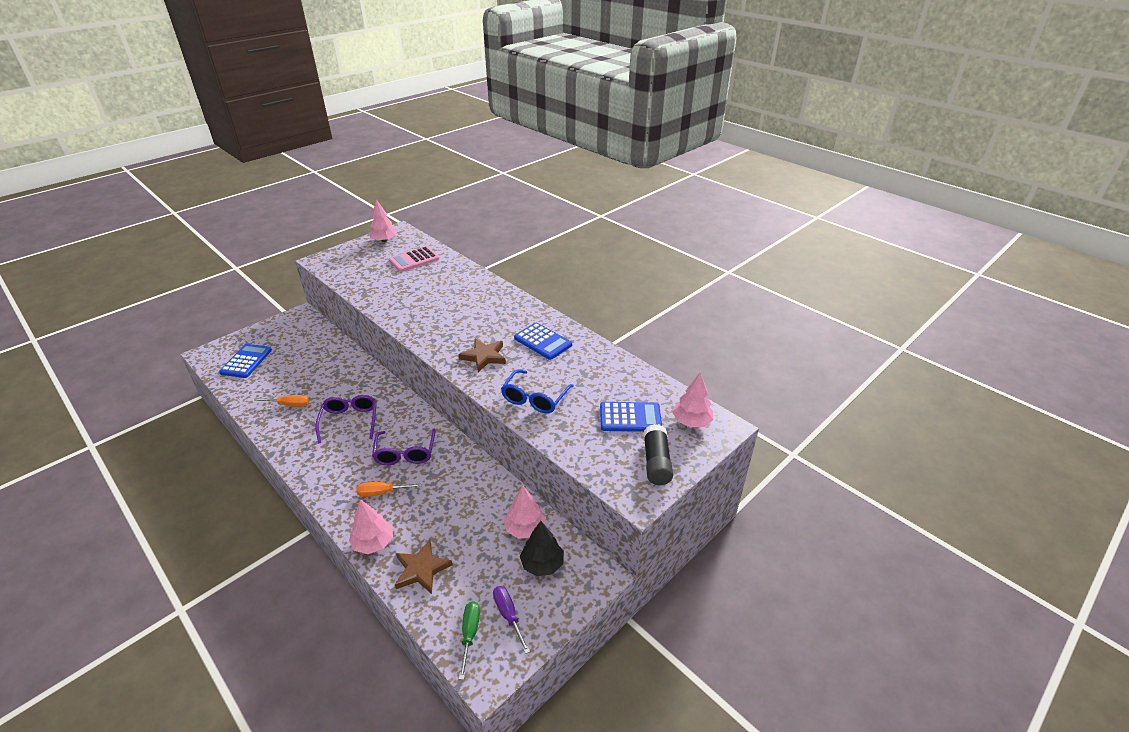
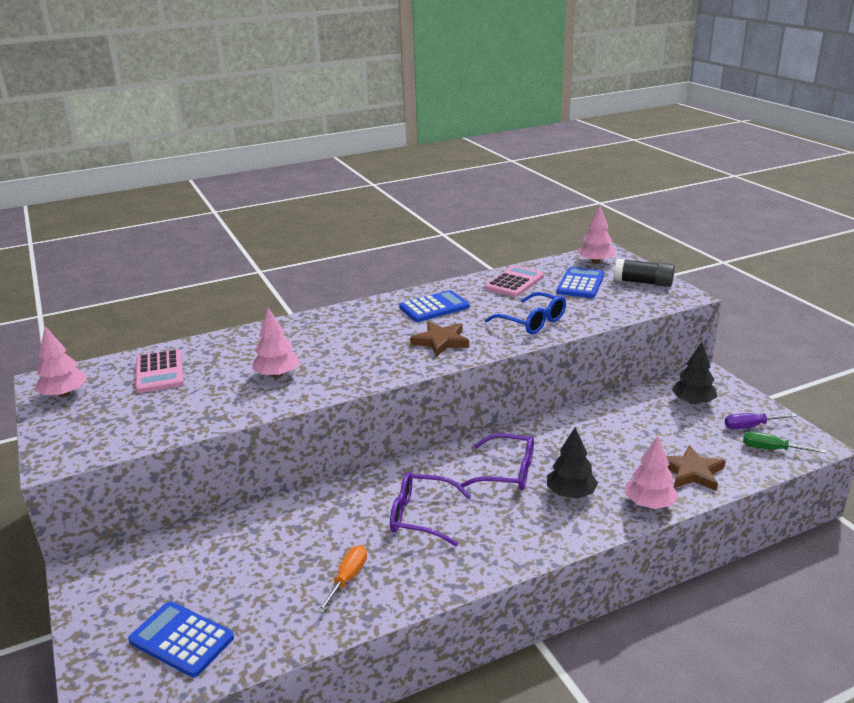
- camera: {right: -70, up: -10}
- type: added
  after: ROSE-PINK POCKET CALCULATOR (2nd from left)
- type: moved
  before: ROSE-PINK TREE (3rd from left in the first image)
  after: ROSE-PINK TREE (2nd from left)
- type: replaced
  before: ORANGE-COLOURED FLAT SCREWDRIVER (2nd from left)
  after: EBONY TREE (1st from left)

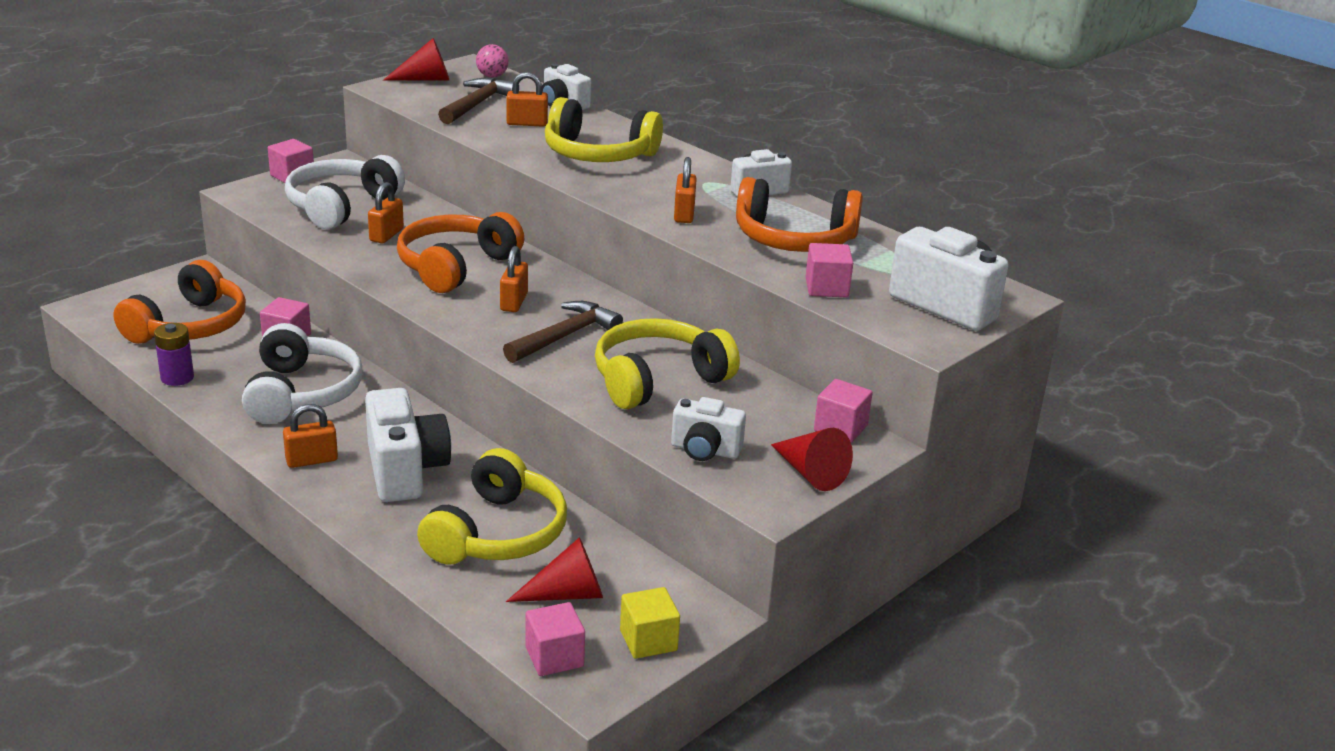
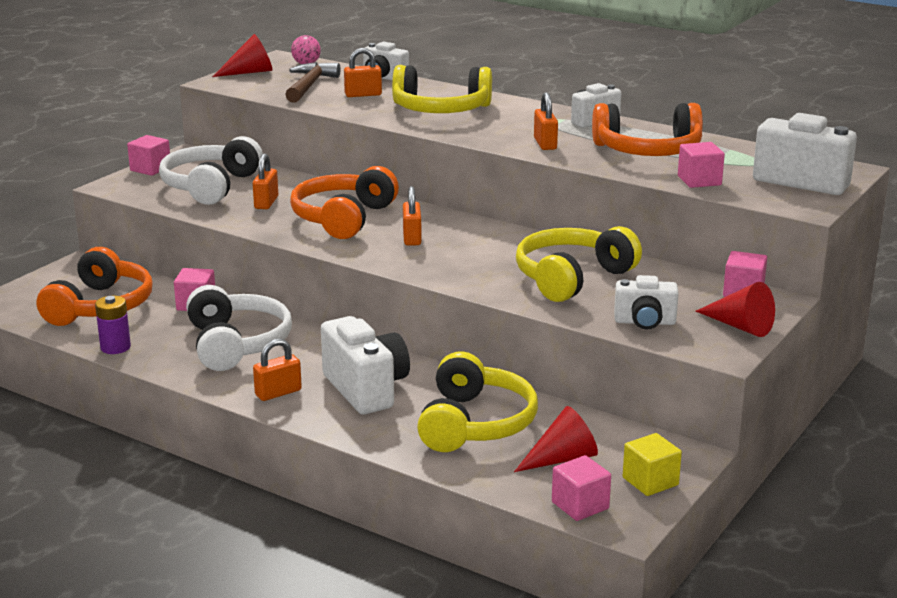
- camera: {right: -10, up: -5}
- type: removed
  before: BROWN CARPENTER'S HAMMER (2nd from left)

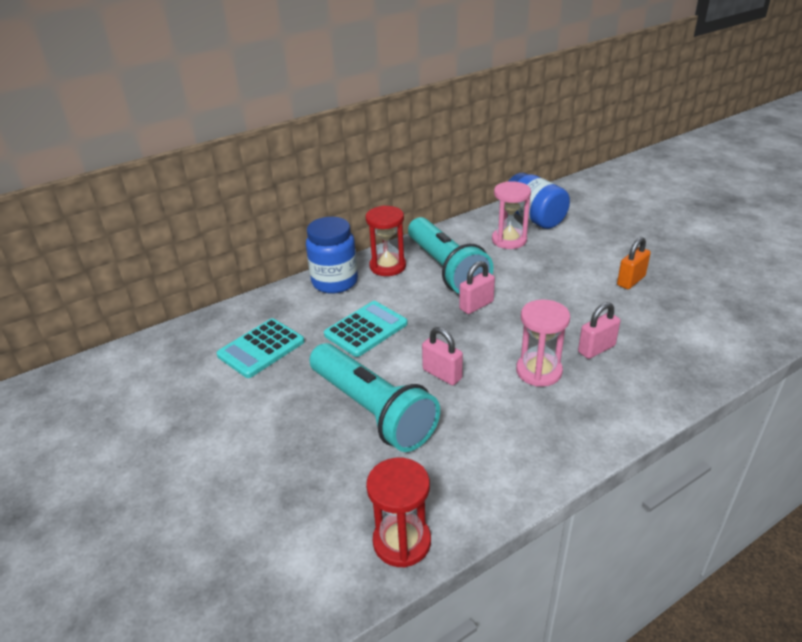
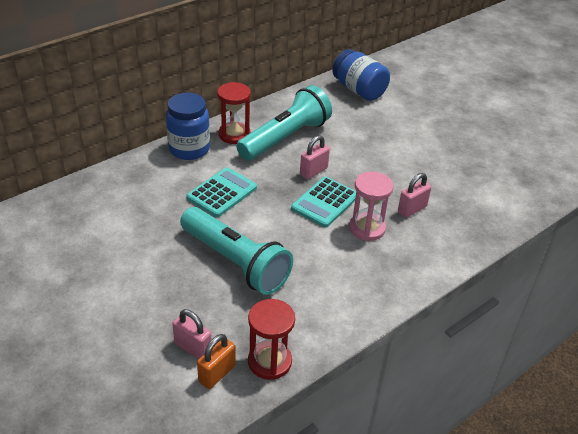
- camera: {right: -10, up: 5}
- type: removed
  before: ROSE-PINK SANDGLASS (1st from left)
- type: moved
  before: TEAL POCKET CALCULATOR (1st from left in the first image)
  after: TEAL POCKET CALCULATOR (2nd from left)
- type: moved
  before: ROSE-PINK SMALL LOCK (1st from left)
- type: moved
  before: ORANGE-COLOURED SMALL LOCK
- type: turned
  before: TEAL TORCH (2nd from left)
  turn: -105

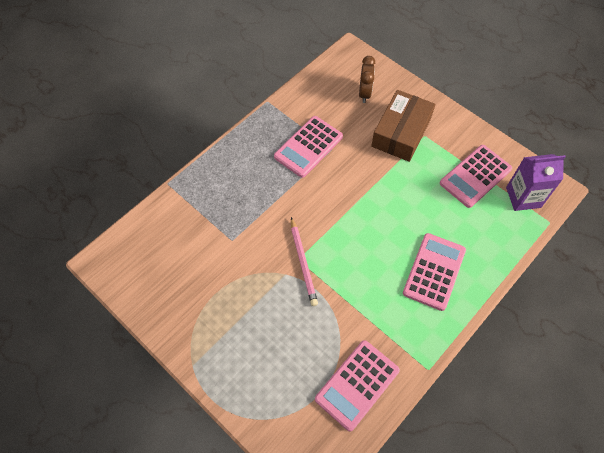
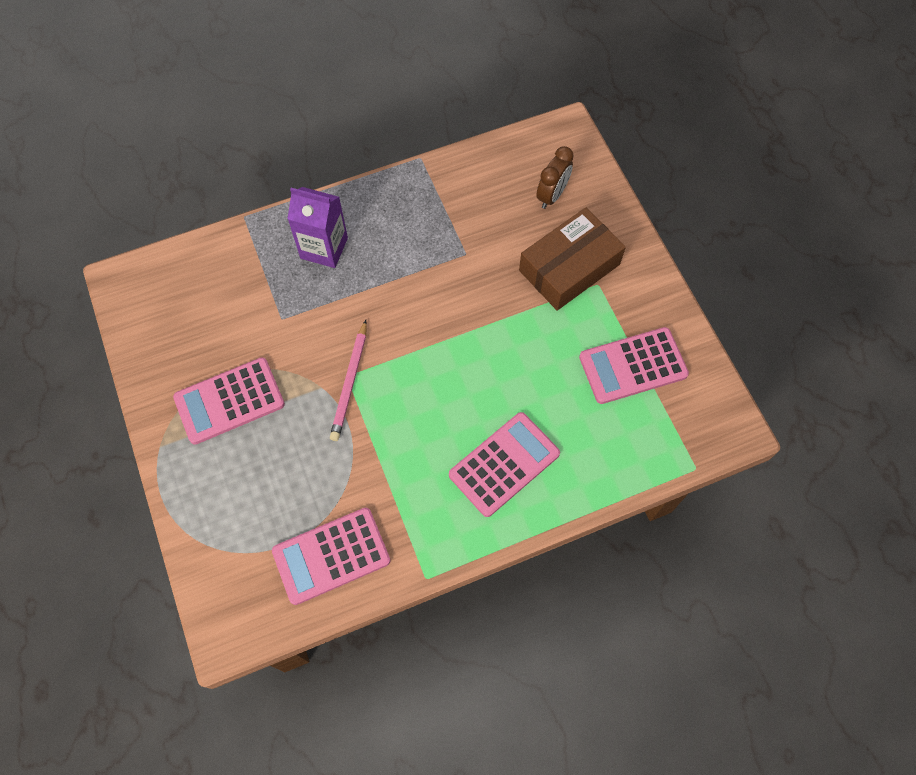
- camera: {right: 25, up: 5}
- type: moved
  before: ROSE-PINK POCKET CALCULATOR (1st from left)
- type: moved
  before: ROYAL PURPLE MILK CARTON

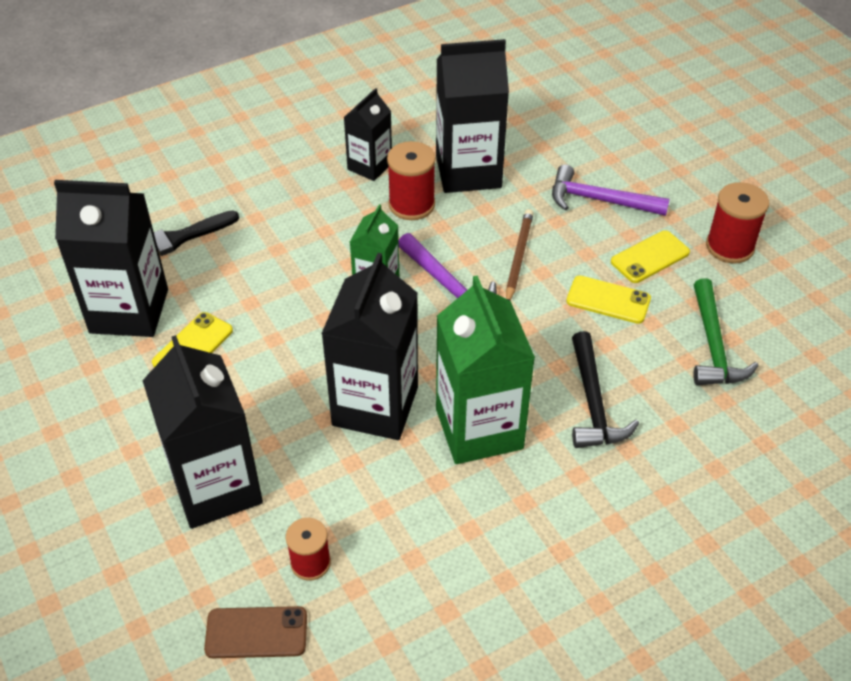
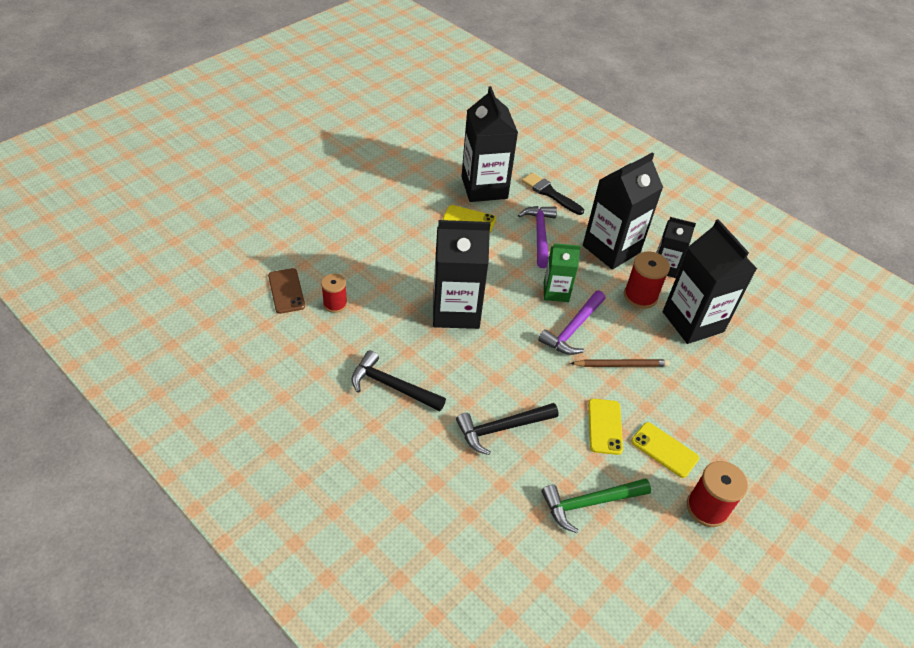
- camera: {right: 70, up: 0}
- type: removed
  before: LEAF-GREEN MILK CARTON (2nd from left)
- type: added
  after: EBONY CARPENTER'S HAMMER (1st from left)
- type: moved
  before: EBONY MILK CARTON (2nd from left in the first image)
  after: EBONY MILK CARTON (3rd from left)
- type: moved
  before: ROYAL PURPLE CARPENTER'S HAMMER (2nd from left in the first image)
  after: ROYAL PURPLE CARPENTER'S HAMMER (1st from left)

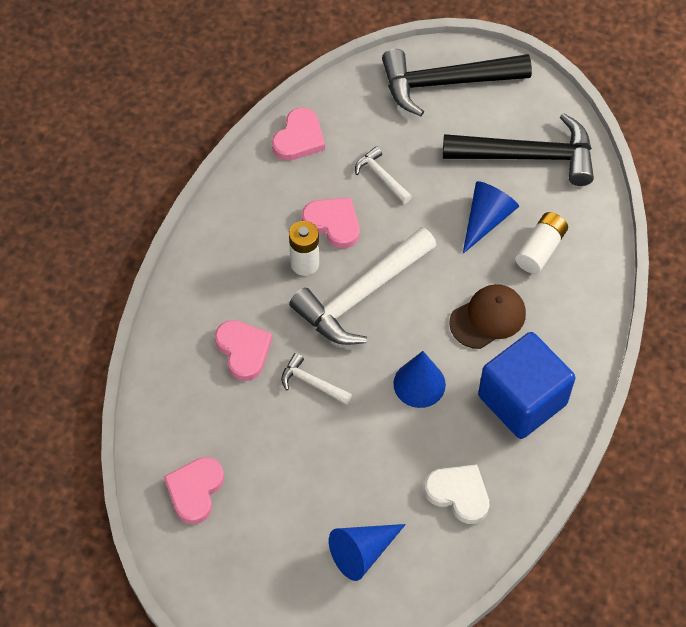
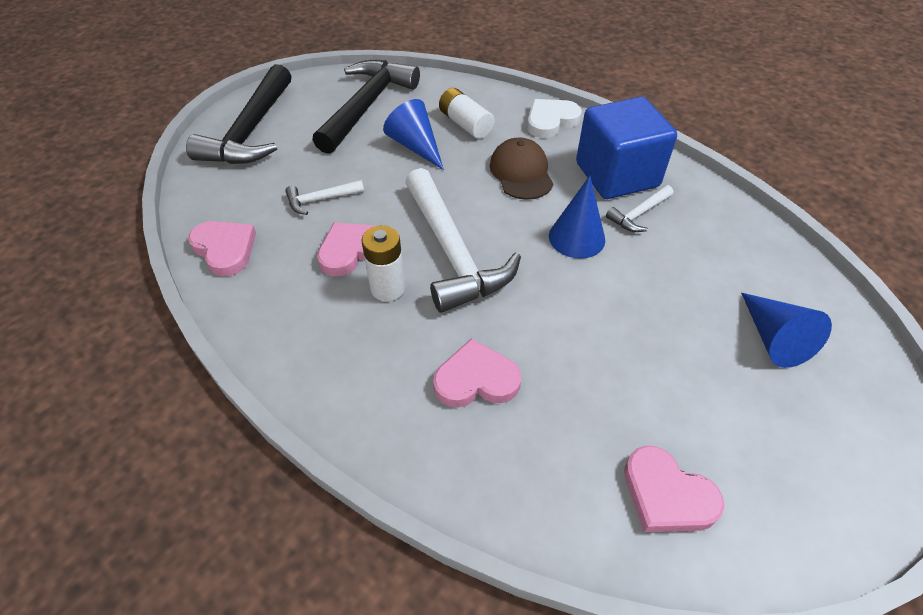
- camera: {right: -70, up: -10}
- type: moved
  before: SNOW-WHITE CARPENTER'S HAMMER (1st from left in the first image)
  after: SNOW-WHITE CARPENTER'S HAMMER (3rd from left)
- type: moved
  before: SNOW-WHITE HEART SHAPE

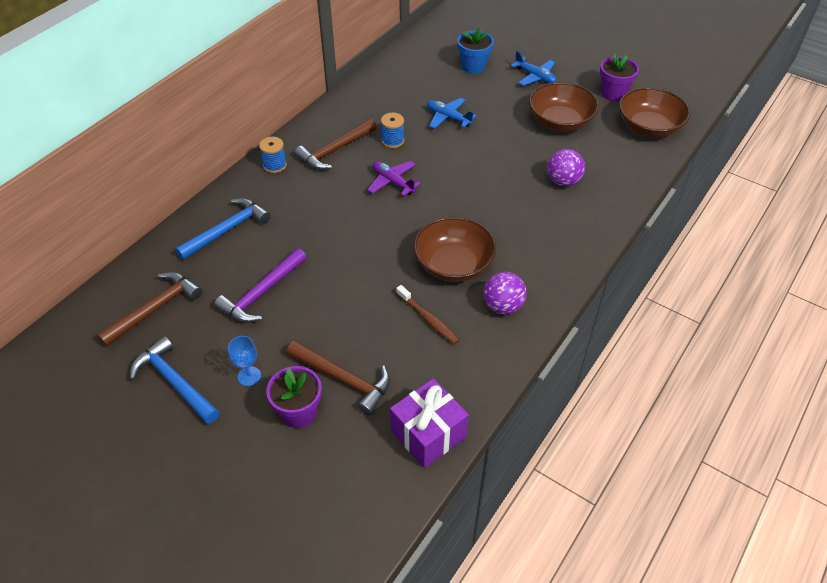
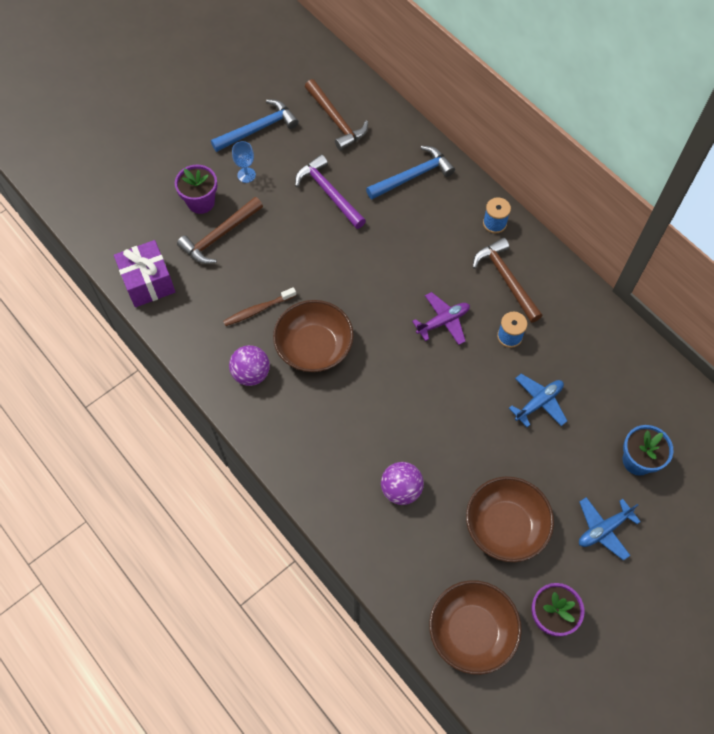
- camera: {right: 105, up: 15}
- type: turned
  before: ROYAL BLUE CARPENTER'S HAMMER (2nd from left)
  turn: -90

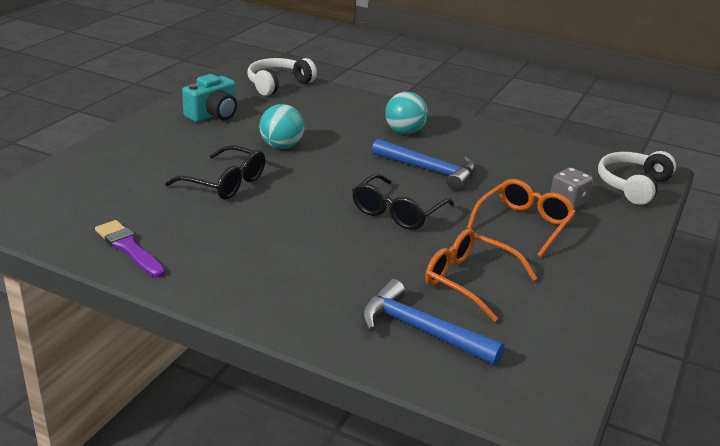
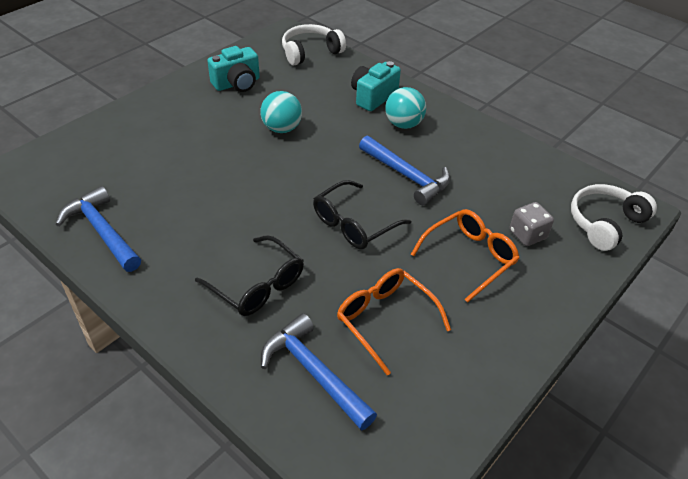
- camera: {right: 15, up: 15}
- type: added
  after: TEAL PHOTO CAMERA (2nd from left)
- type: moved
  before: EBONY GLASSES (1st from left)
- type: replaced
  before: ROYAL PURPLE PAINTBRUSH
  after: ROYAL BLUE CARPENTER'S HAMMER (1st from left)

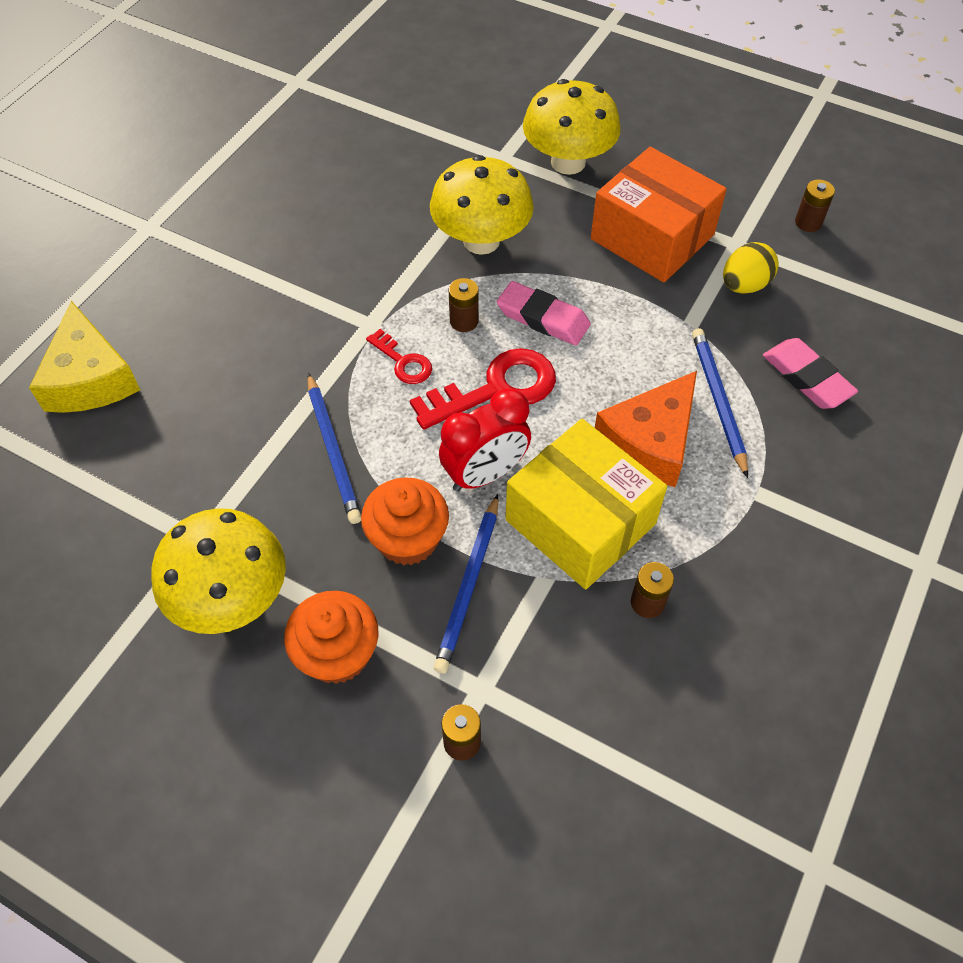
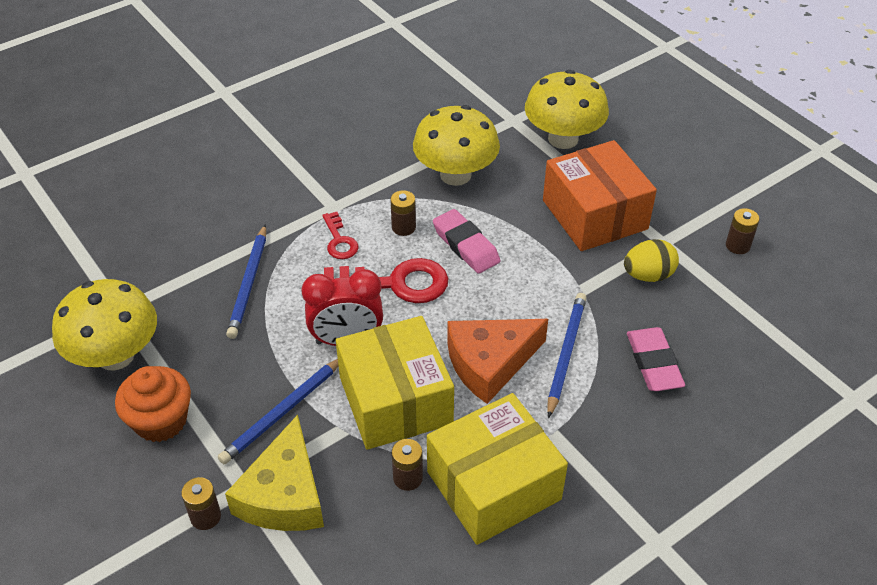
- camera: {right: 25, up: -10}
- type: removed
  before: ORANGE-COLOURED CUPCAKE (2nd from left)
- type: added
  after: YELLOW PACKAGE (2nd from left)
- type: moved
  before: YELLOW CHEESE WEDGE

